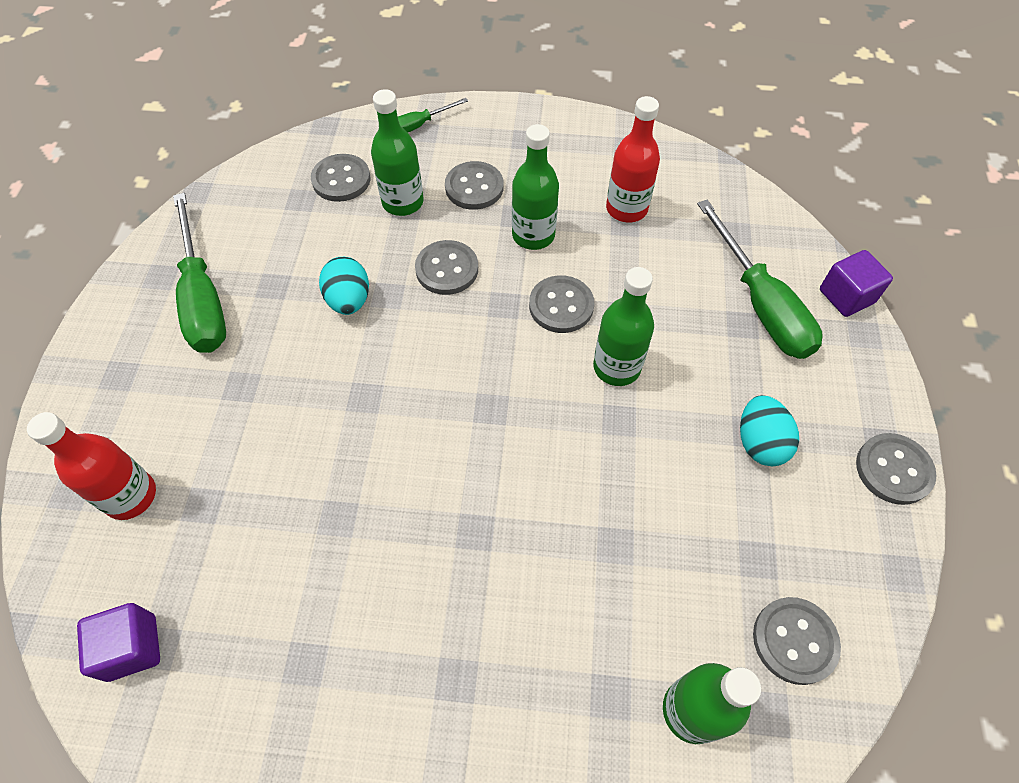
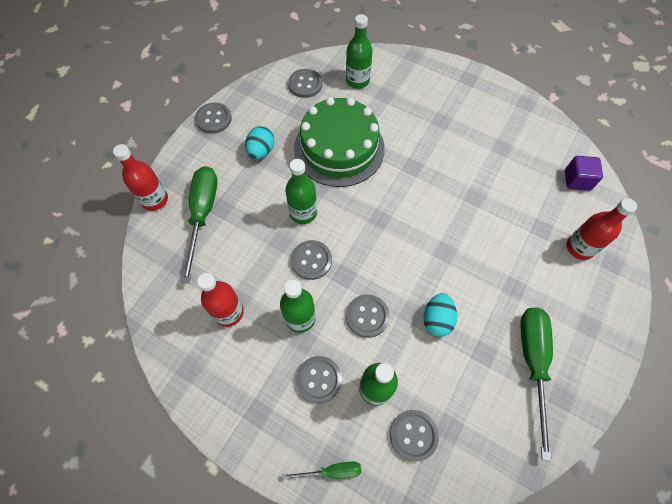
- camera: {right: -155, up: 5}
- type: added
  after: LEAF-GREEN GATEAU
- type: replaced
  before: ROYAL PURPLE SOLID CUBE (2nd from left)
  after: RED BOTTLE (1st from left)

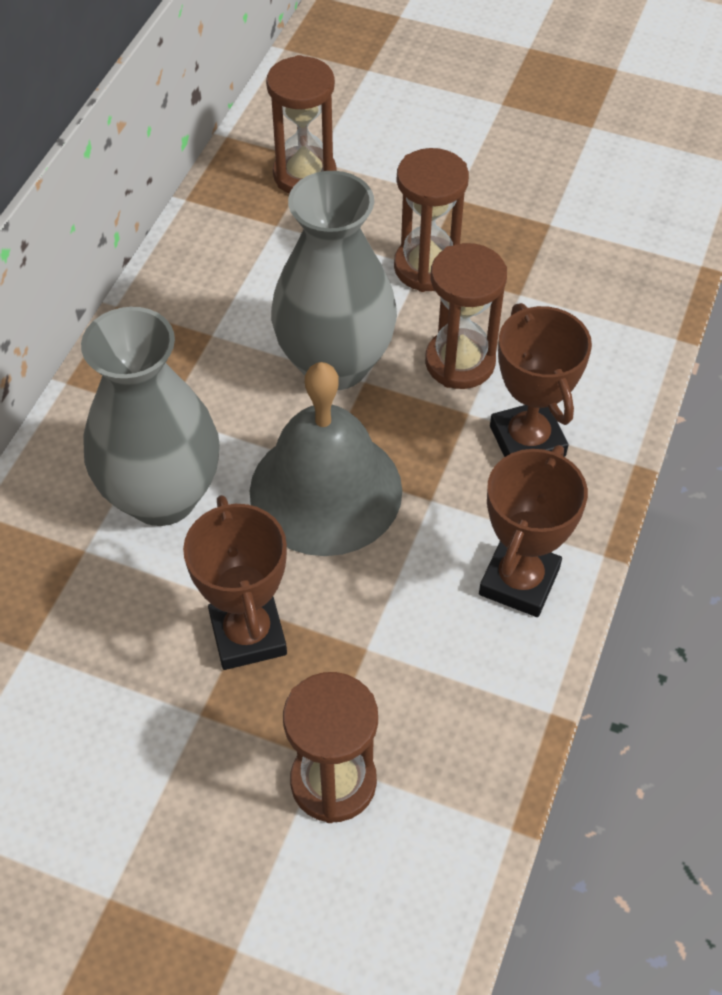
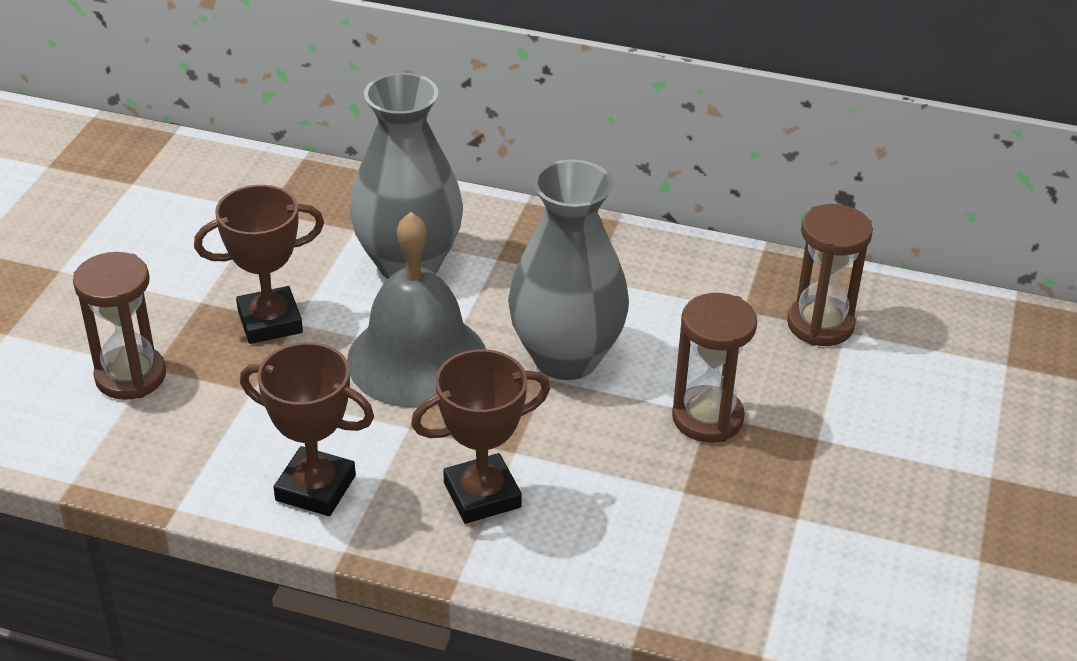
- camera: {right: 85, up: -15}
- type: removed
  before: BROWN SANDGLASS (4th from left)

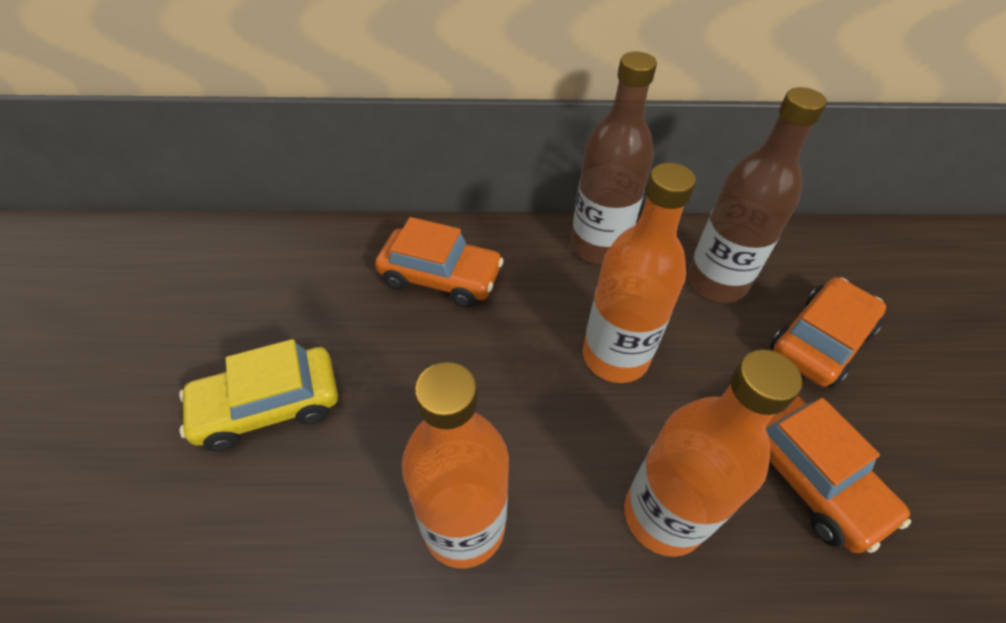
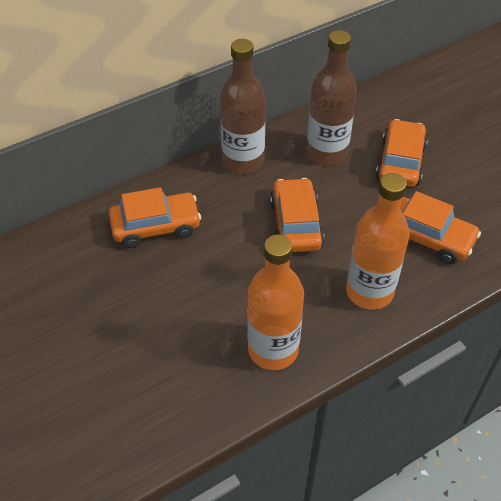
- camera: {right: -30, up: 0}
- type: removed
  before: YELLOW CAR
- type: replaced
  before: ORANGE-COLOURED BOTTLE (2nd from left)
  after: ORANGE-COLOURED CAR (2nd from left)

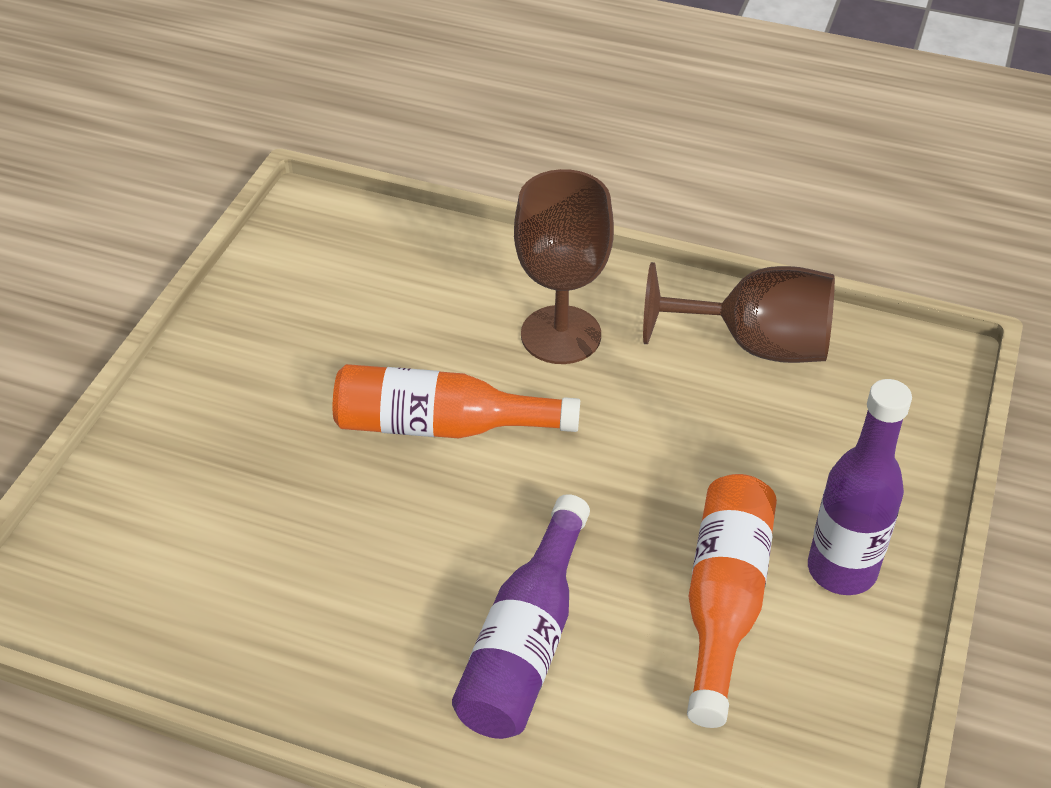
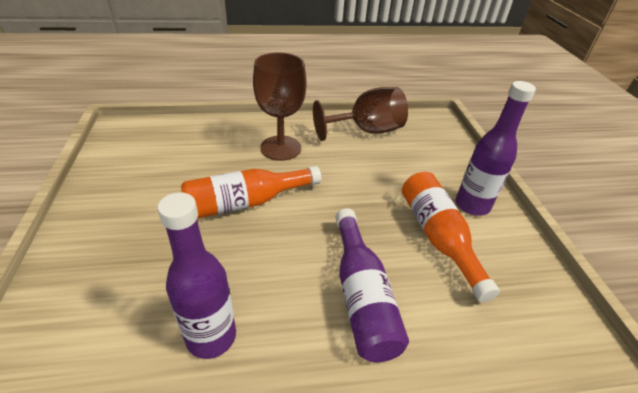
- camera: {right: -30, up: -5}
- type: added
  after: ROYAL PURPLE BOTTLE (1st from left)

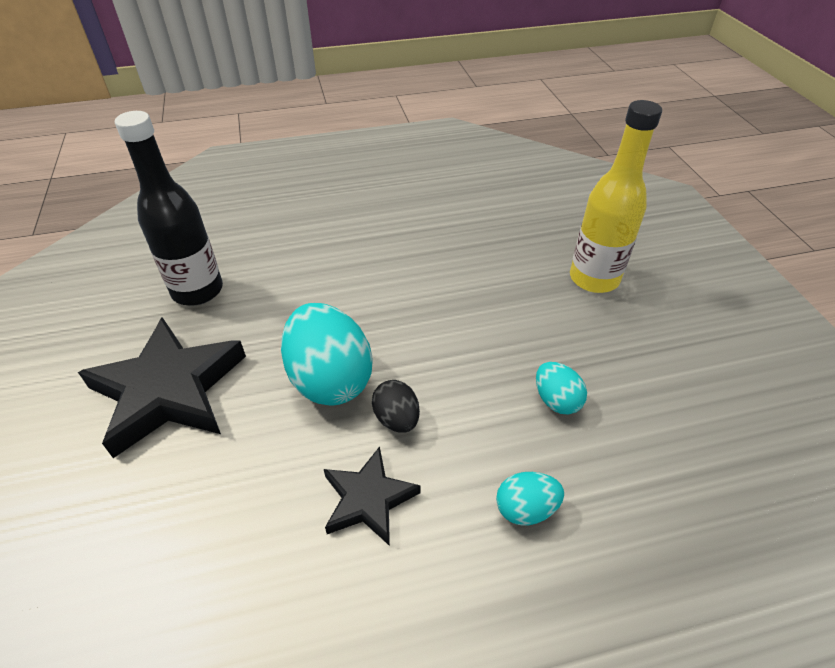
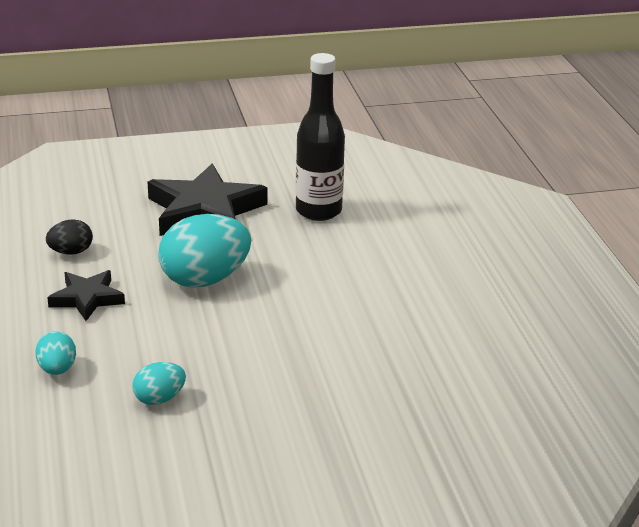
- camera: {right: 90, up: -15}
- type: removed
  before: YELLOW BOTTLE
- type: moved
  before: EBONY EGG SHAPE

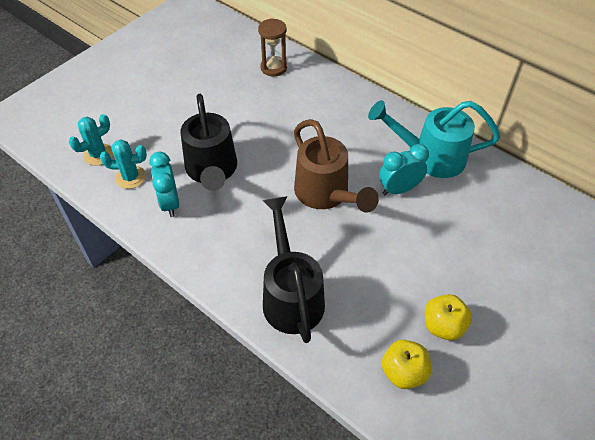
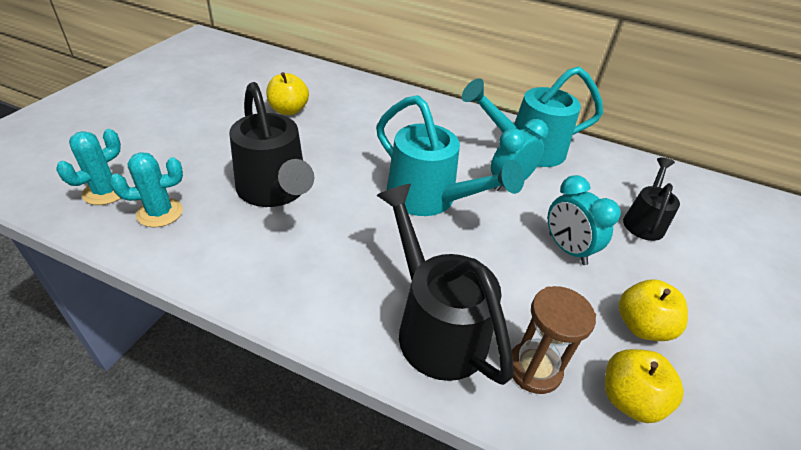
- camera: {right: -20, up: -10}
- type: added
  after: YELLOW TOY APPLE (1st from left)
- type: added
  after: EBONY WATERING CAN (3rd from left)
- type: moved
  before: TEAL BEDSIDE CLOCK (1st from left in the first image)
  after: TEAL BEDSIDE CLOCK (2nd from left)
- type: moved
  before: BROWN SANDGLASS
- type: recoloured
  before: BROWN WATERING CAN
  after: TEAL WATERING CAN (1st from left)

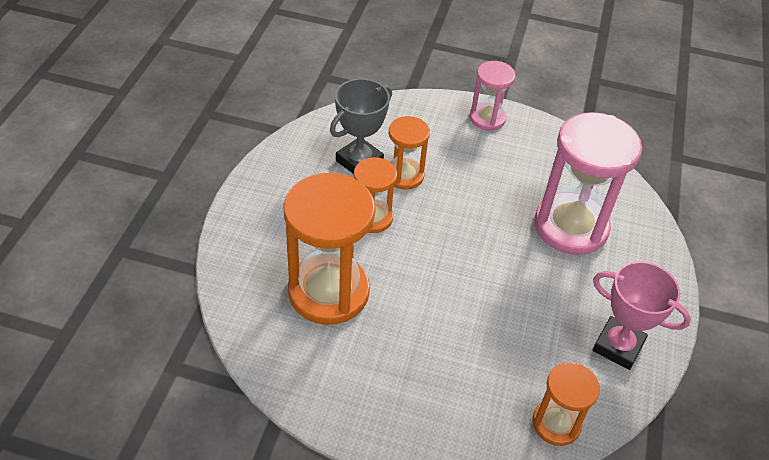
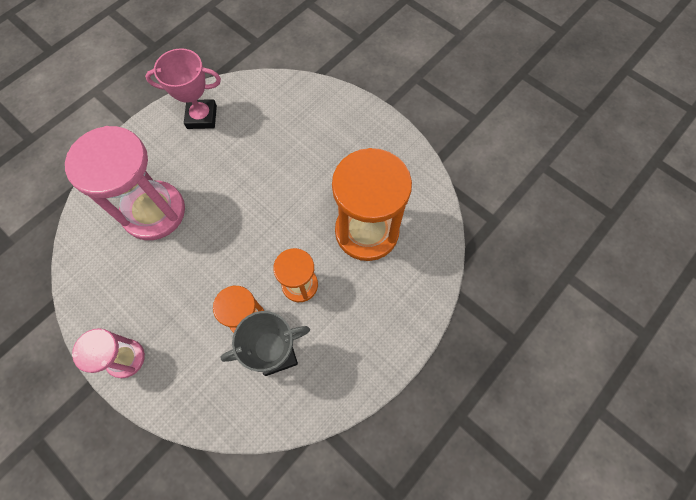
- camera: {right: -150, up: 20}
- type: removed
  before: ORANGE-COLOURED SANDGLASS (4th from left)
- type: turned
  before: ROSE-PINK PRIZE CUP
  turn: -60

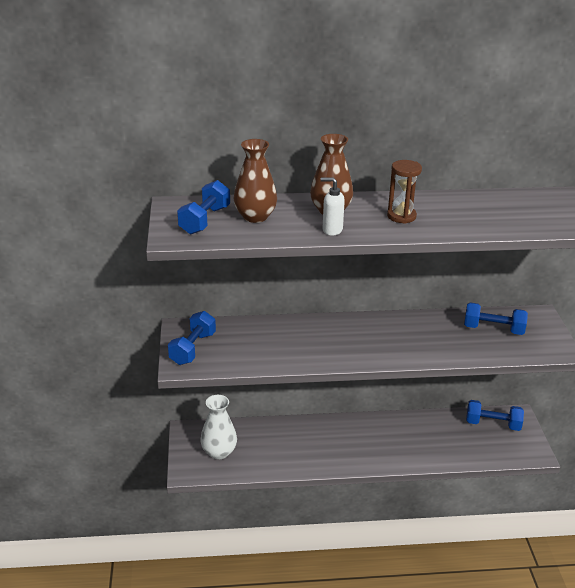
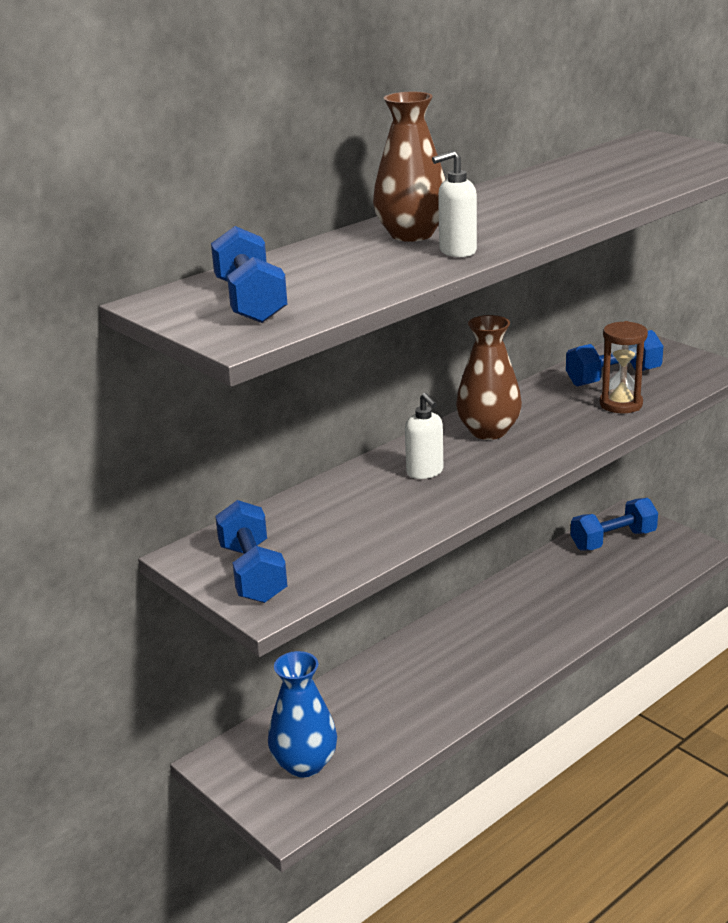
- camera: {right: -35, up: -5}
- type: added
  after: SNOW-WHITE SOAP DISPENSER (1st from left)
- type: moved
  before: BROWN VASE (1st from left in the first image)
  after: BROWN VASE (2nd from left)
- type: moved
  before: BROWN SANDGLASS
- type: recoloured
  before: SNOW-WHITE VASE
  after: ROYAL BLUE VASE

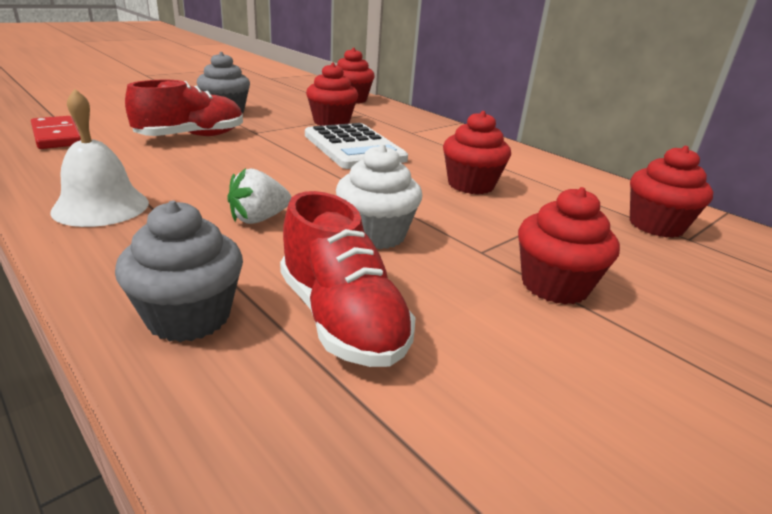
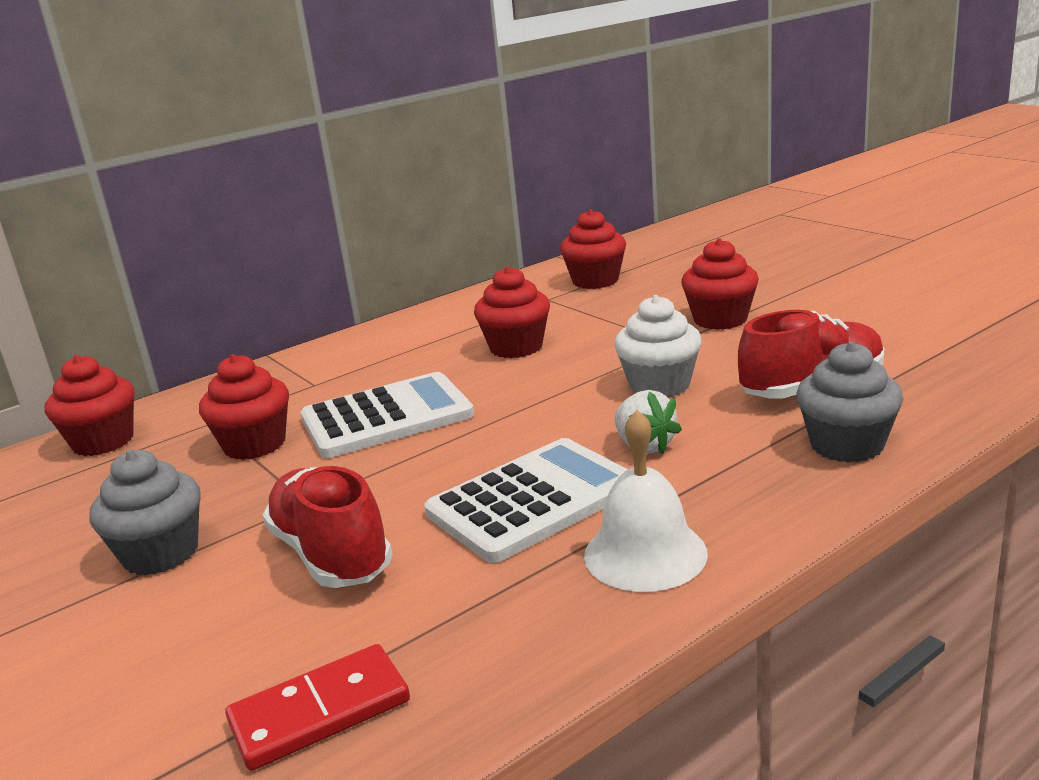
- camera: {right: -80, up: -5}
- type: added
  after: SNOW-WHITE POCKET CALCULATOR (2nd from left)

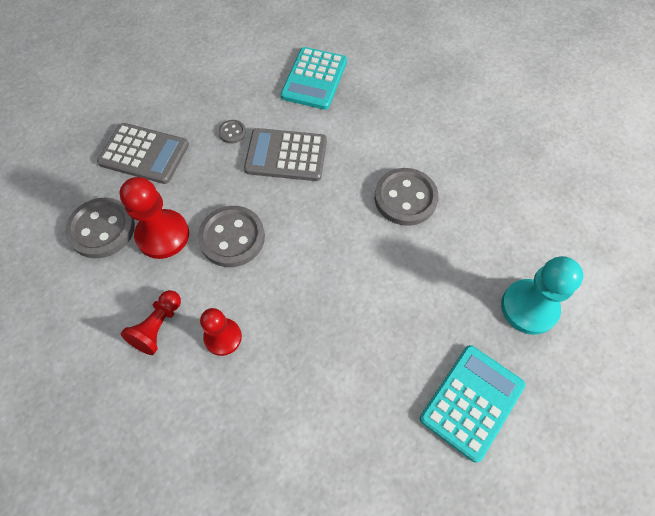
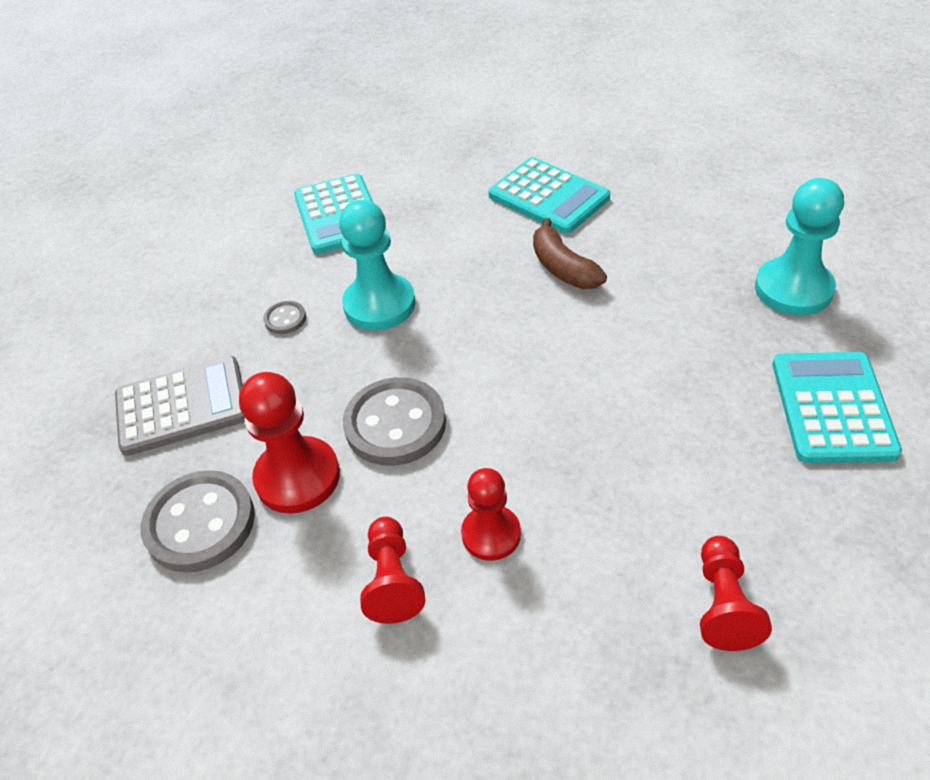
- camera: {right: -30, up: -15}
- type: added
  after: TEAL POCKET CALCULATOR (2nd from left)
- type: added
  after: RED CHESS PAWN (4th from left)
- type: replaced
  before: GREY POCKET CALCULATOR (2nd from left)
  after: TEAL CHESS PAWN (1st from left)
- type: replaced
  before: GREY BUTTON (4th from left)
  after: BROWN BANANA FRUIT

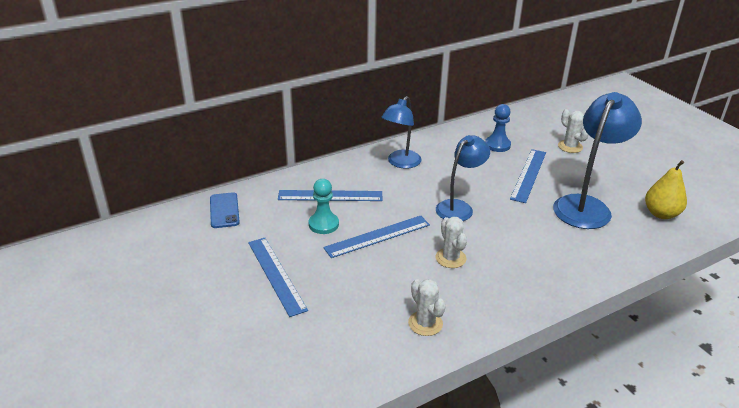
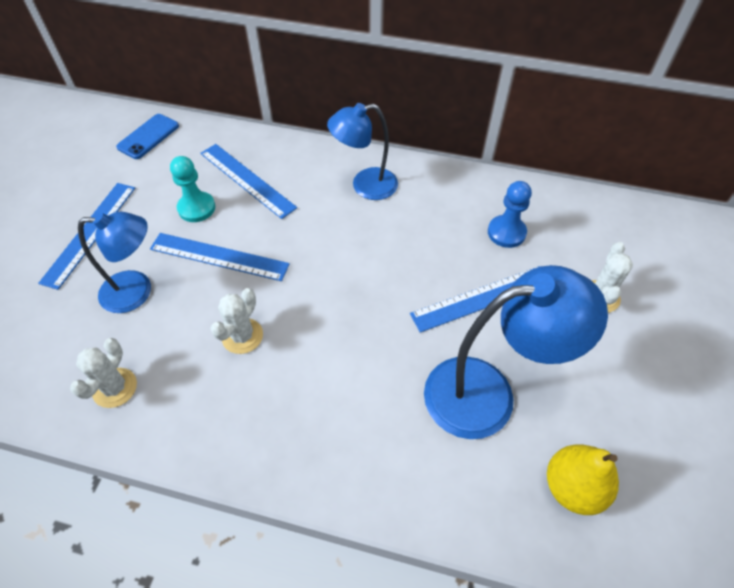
- camera: {right: 45, up: 20}
- type: moved
  before: ROYAL BLUE READING LAMP (2nd from left in the first image)
  after: ROYAL BLUE READING LAMP (1st from left)

